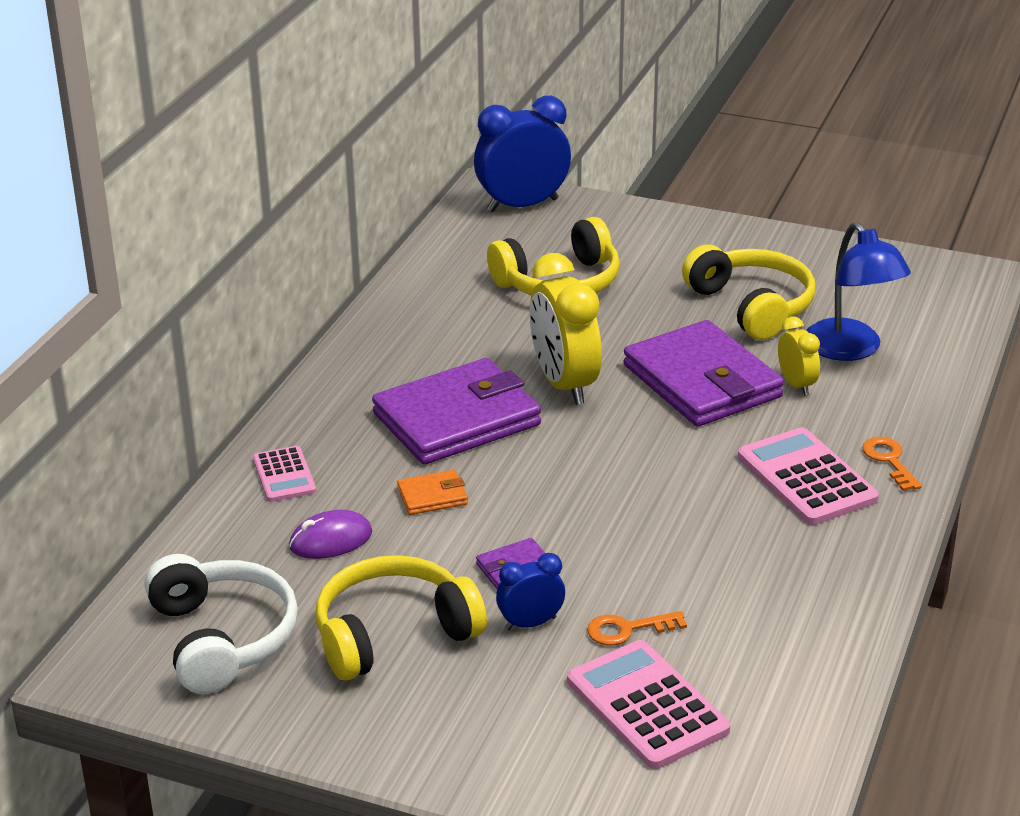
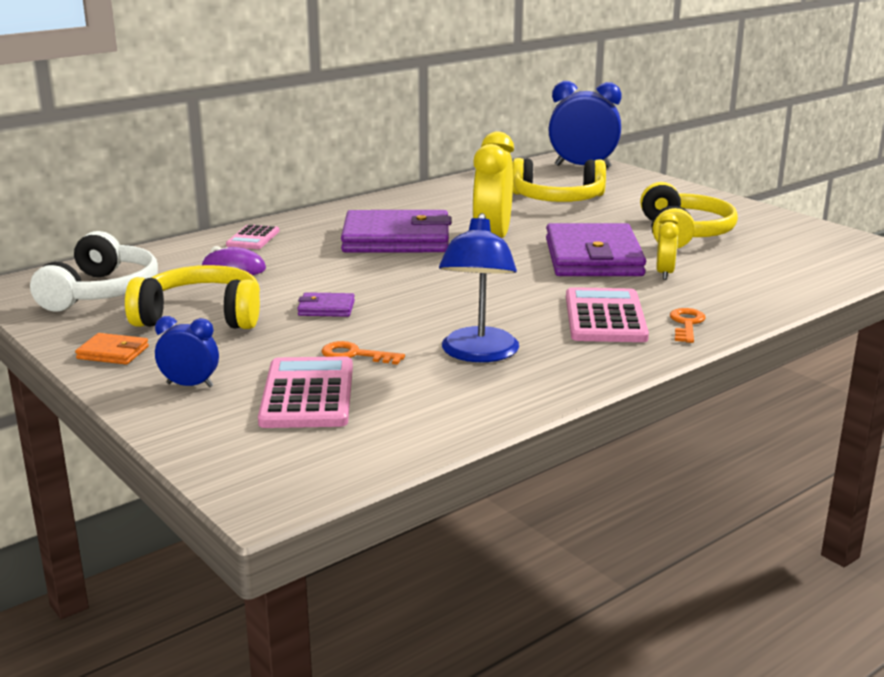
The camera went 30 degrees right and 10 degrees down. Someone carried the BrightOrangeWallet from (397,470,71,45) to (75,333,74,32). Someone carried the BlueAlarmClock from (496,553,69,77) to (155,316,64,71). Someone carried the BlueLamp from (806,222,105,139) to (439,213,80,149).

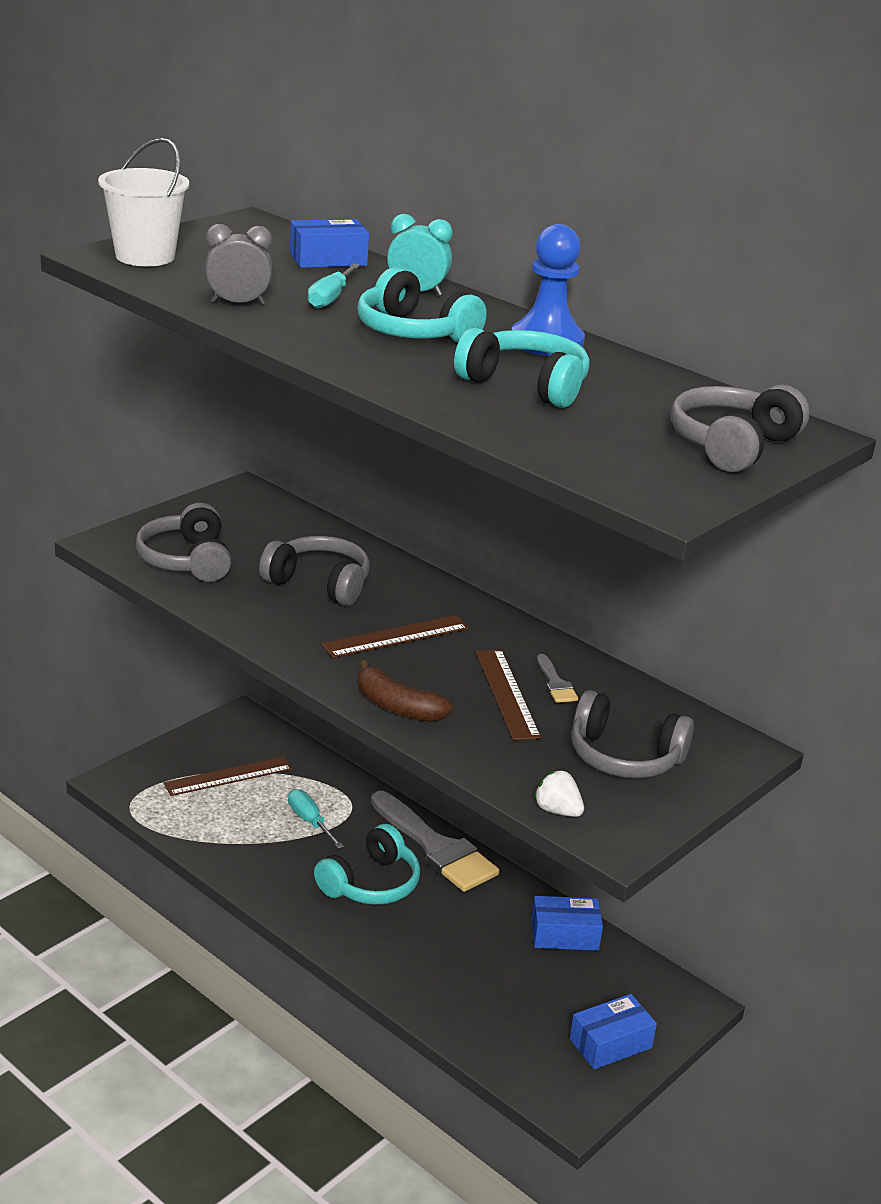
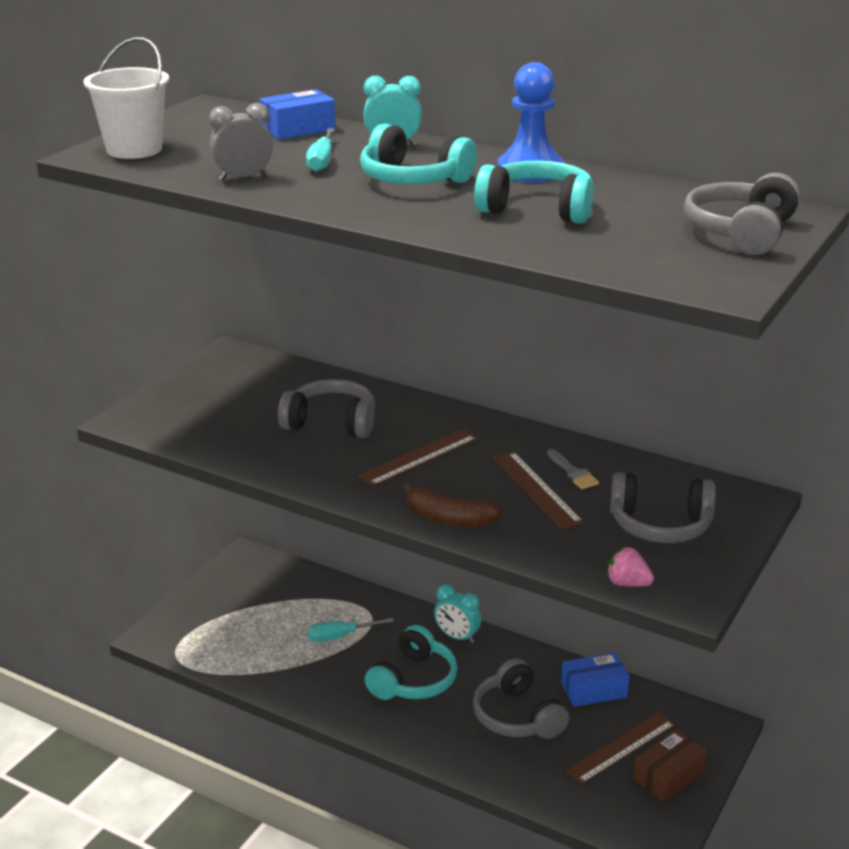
The camera went 10 degrees left and 0 degrees up. Someone carried the AshGreyHeadphones from (136,503,95,79) to (473,658,96,81). Someone carried the BrownMeasuringStick from (164,756,128,40) to (566,712,109,72). Someone rotated the TealHandScrewdriver at (288,789,56,60) by 60 degrees counterclockwise. Someone swapped the AshGreyPaintbrush at (371,791,128,101) for the TealAlarmClock at (434,584,47,60). Someone repainted the WhiteStrawberry at (534,770,50,47), which became the RosePinkStrawberry at (607,547,47,40). Someone repainted the BlueBox at (570,994,87,75), which became the BrownBox at (633,729,74,73).

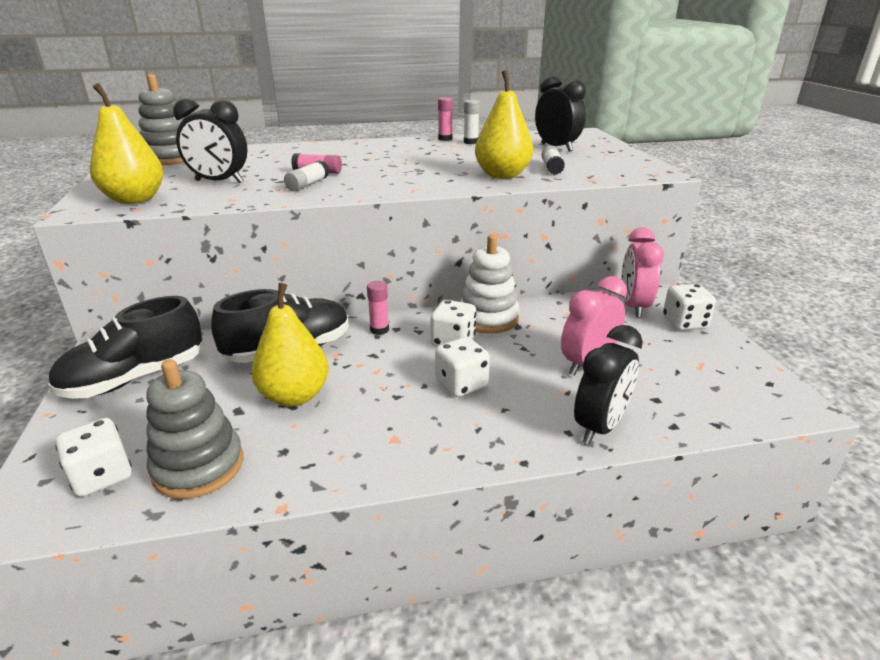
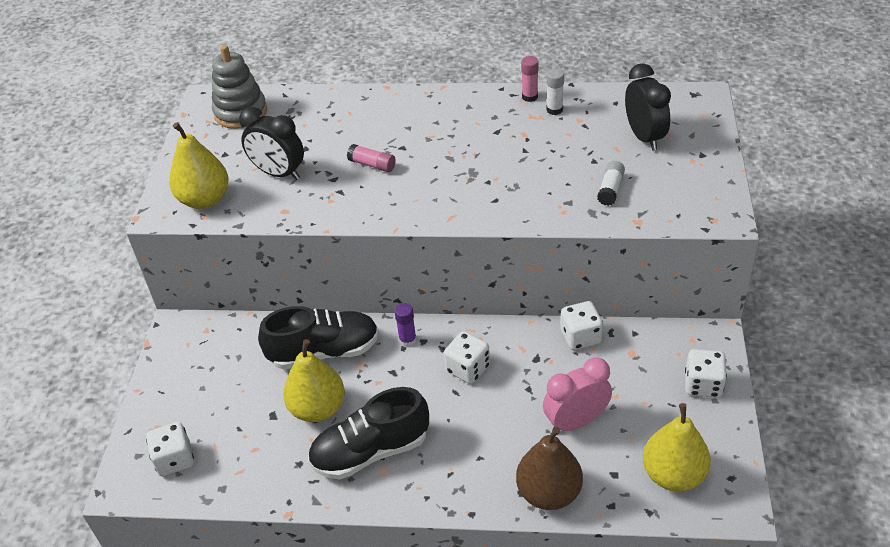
The camera went 20 degrees right and 15 degrees up. Someone carried the EbonyLaceUpShoe from (48,296,154,103) to (308,387,121,93). Someone took away the AshGreyStackingRings at (146,359,97,140). Someone took away the WhiteStickOfGlue at (284,160,45,32). Someone repainted the RosePinkStickOfGlue at (367,281,22,54), which became the PurpleStickOfGlue at (394,303,23,44). Someone carried the WhiteDice from (435,337,55,60) to (560,301,43,49). Someone took away the WhiteStackingRings at (460,234,60,99). Someone carried the GoldenToyPear from (475,70,58,109) to (643,403,68,88). Someone swapped the EbonyAlarmClock at (574,325,69,119) for the BrownToyPear at (516,427,67,83). Someone took away the RosePinkAlarmClock at (621,227,43,91).

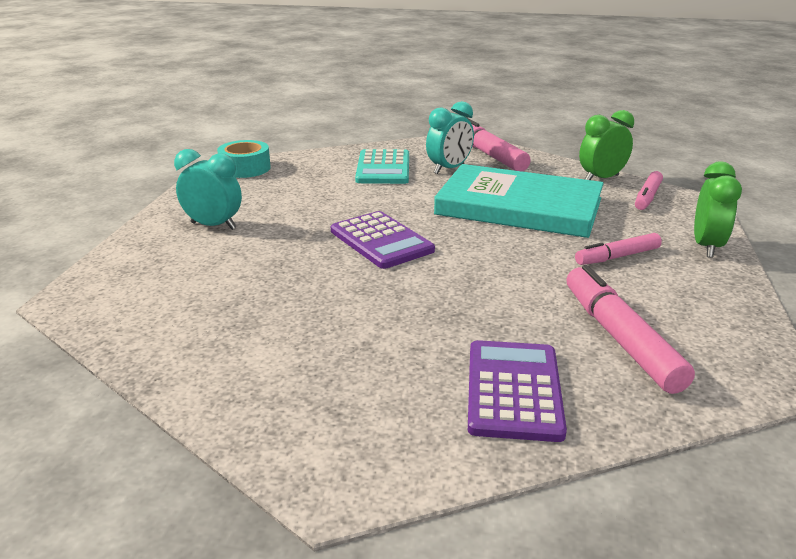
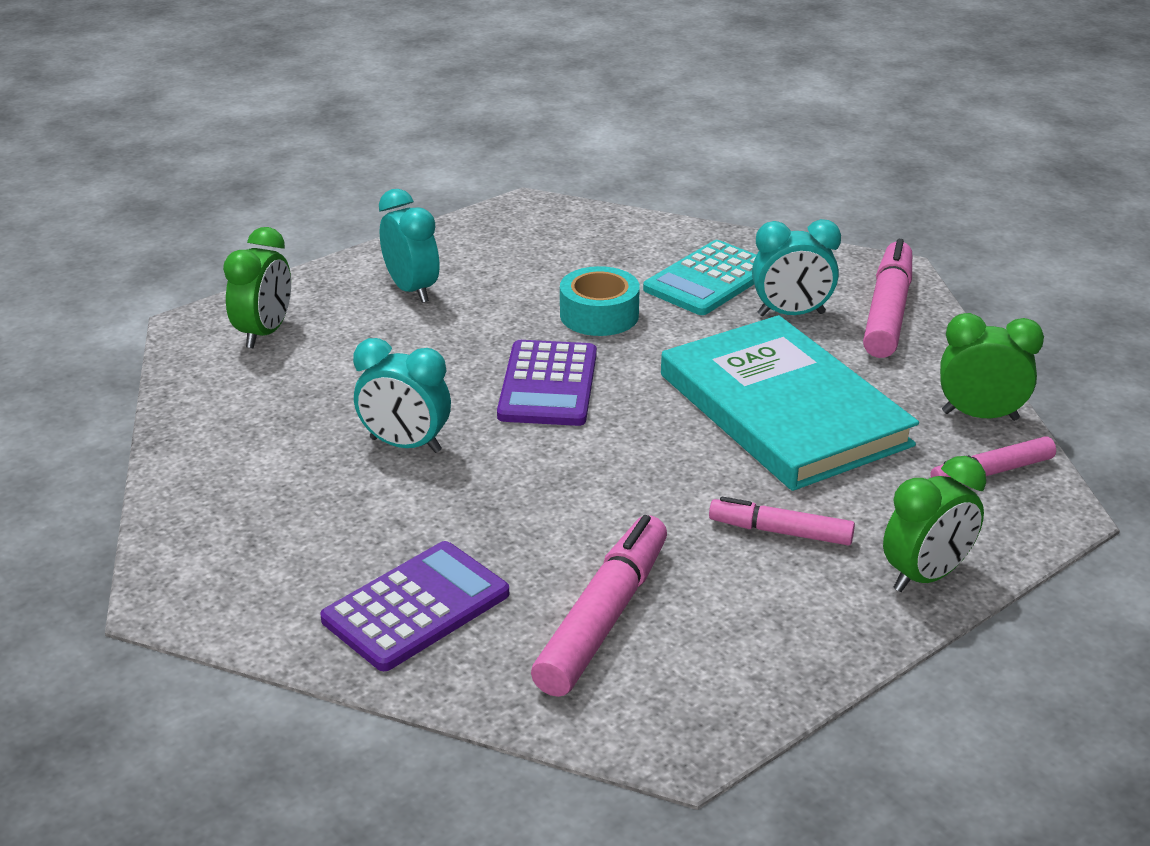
The camera went 40 degrees right and 5 degrees up. Someone carried the TealRollOfTape from (217,140,54,38) to (560,266,80,70). Someone put down the EmeraldAlarmClock at (223,227,68,122). Someone put down the TealAlarmClock at (353,338,98,115).

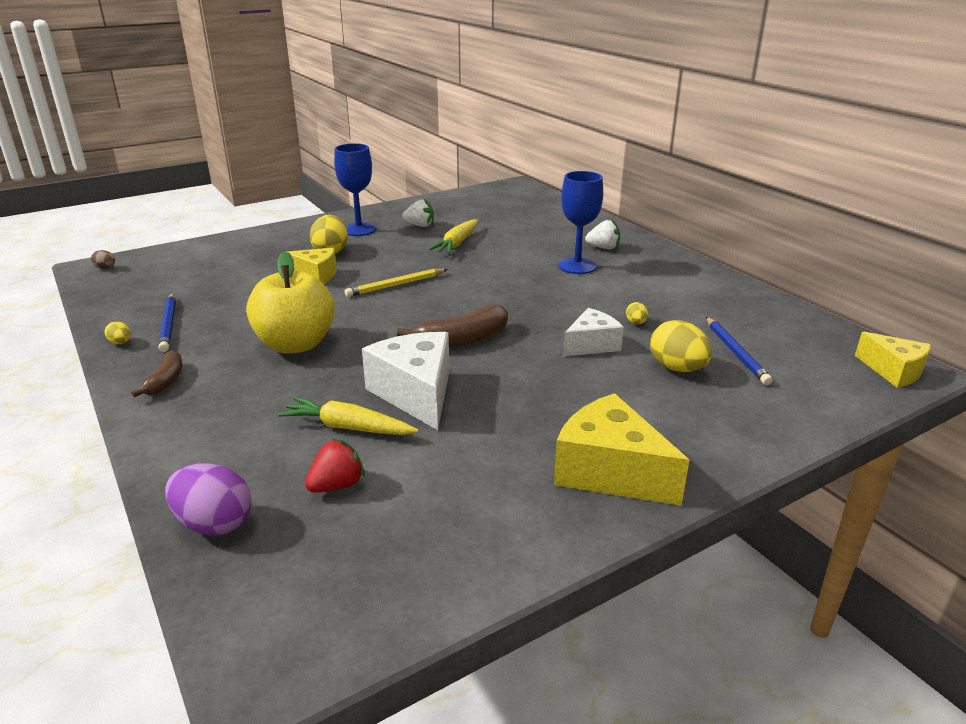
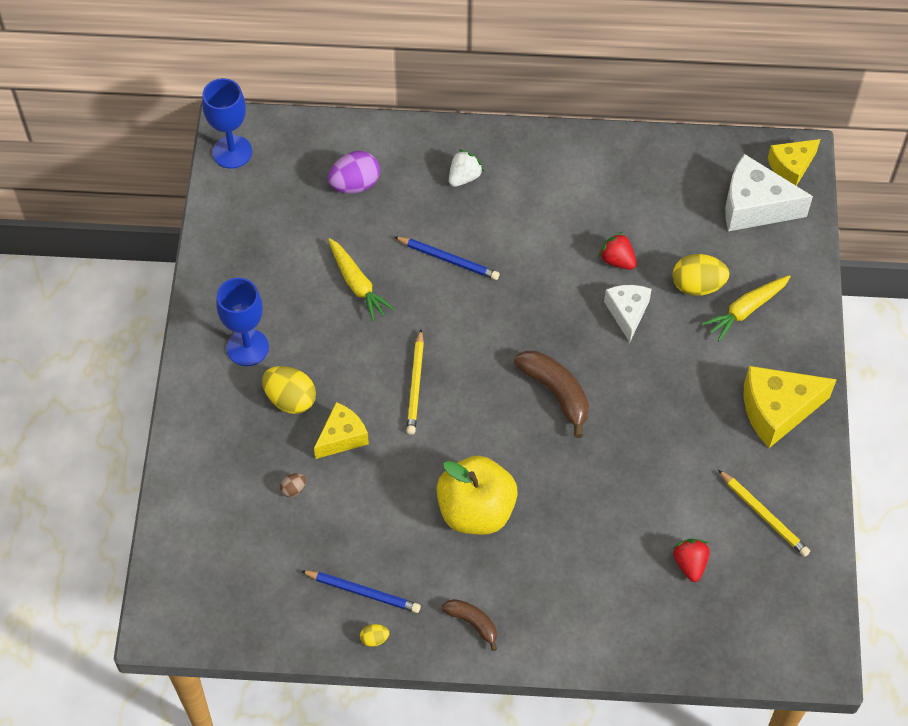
The camera went 55 degrees left and 30 degrees up. Someone carried the BrownToyEgg from (91,250,24,19) to (280,473,26,24). Someone carried the PurpleToyEgg from (165,463,87,73) to (328,151,52,43). Someone carried the GoldenCarrot from (278,397,140,38) to (702,275,89,66). Someone carried the WhiteCheese from (362,332,88,98) to (725,154,88,77). Someone rotated the BrownBananaFruit at (397,305,111,43) by 45 degrees counterclockwise. Someone took away the WhiteStrawberry at (402,199,32,28). Someone carried the BlueChalice from (558,171,45,103) to (202,78,50,91). Someone swapped the GoldenToyEgg at (626,302,22,23) for the ScarletStrawberry at (599,232,38,38). Someone carried the BluePencil from (706,317,67,68) to (395,237,105,43). Someone rotated the GoldenCheese at (855,332,76,56) by 150 degrees clockwise. Someone put down the GoldenPencil at (718,470,92,87).

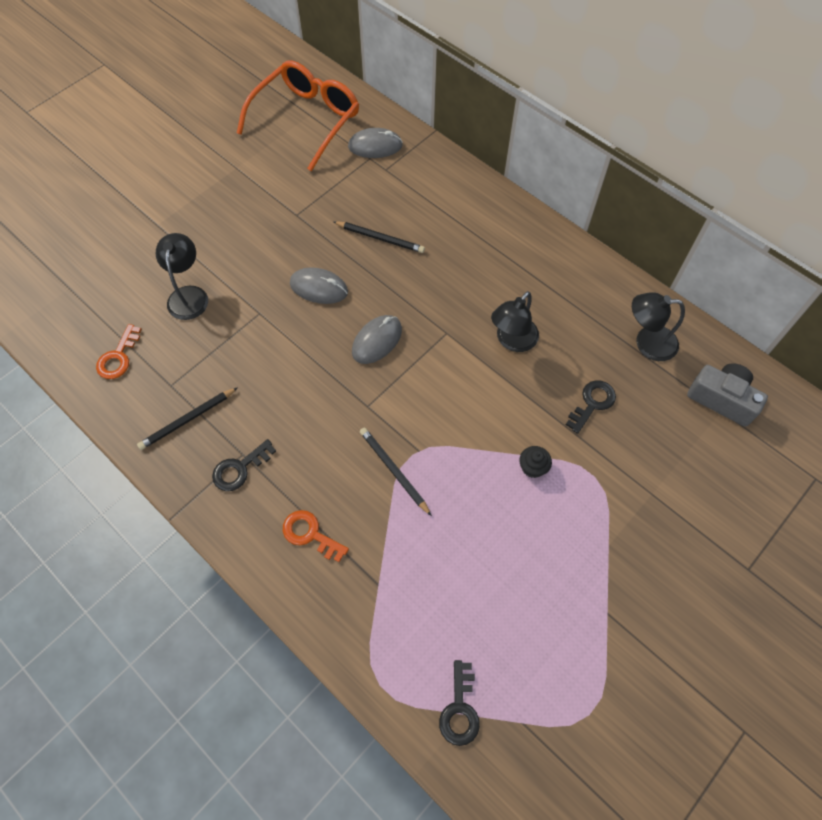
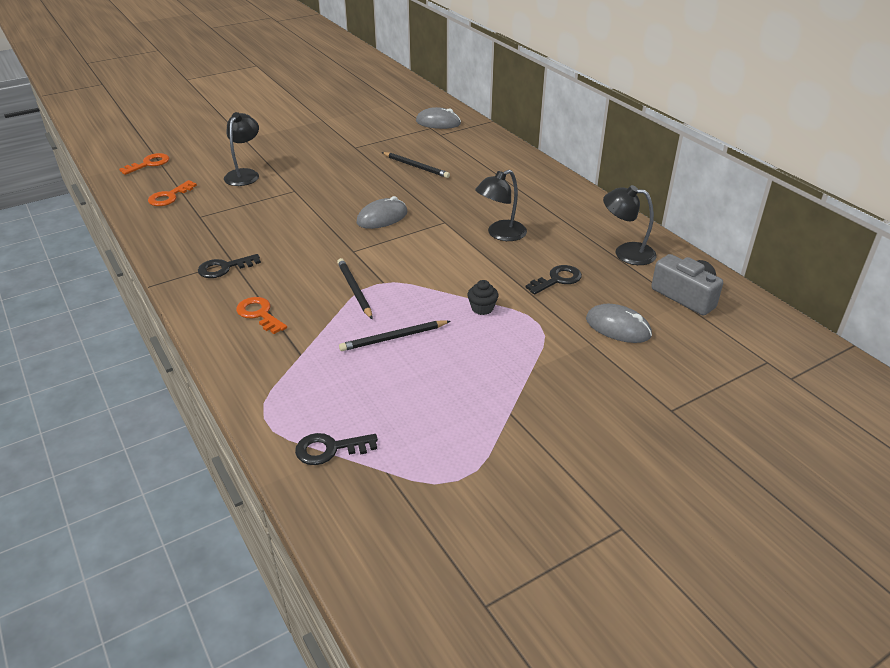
The camera went 15 degrees right and 25 degrees down. Someone carried the EbonyPencil from (137,387,101,63) to (339,320,111,31). Someone took away the BrightOrangeEyeglasses at (237,60,122,111). Someone carried the AshGreyPcMouse from (290,267,58,37) to (586,304,66,39). Someone rotated the EbonyDoorKey at (439,660,41,86) by 60 degrees clockwise. Someone put down the BrightOrangeDoorKey at (119,153,51,22).

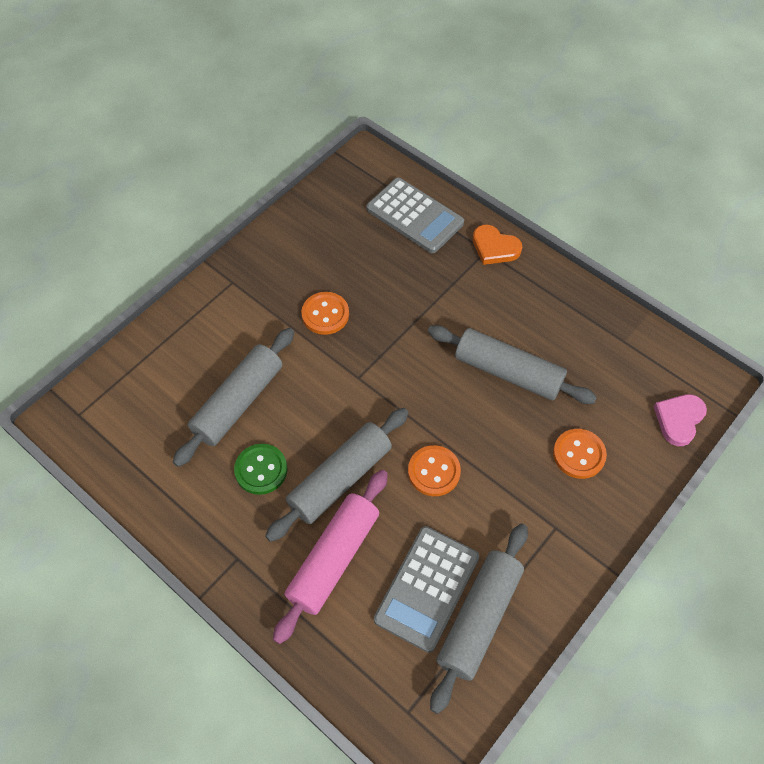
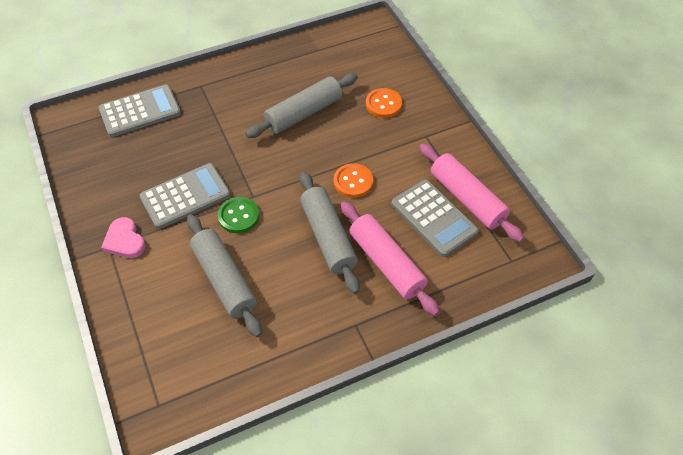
The camera went 65 degrees left and 5 degrees down. Someone carried the EmeraldButton from (234,444,53,51) to (218,197,41,36). Someone swapped the BrightOrangeButton at (301,292,48,43) for the AshGreyAddingMachine at (139,163,92,66). Someone repainted the AshGreyDoughRoller at (430,523,98,191), which became the RosePinkDoughRoller at (419,143,105,99). Someone took away the BrightOrangeHeartShape at (473,225,49,40). Someone carried the RosePinkHeartShape from (654,394,53,52) to (101,217,45,41).

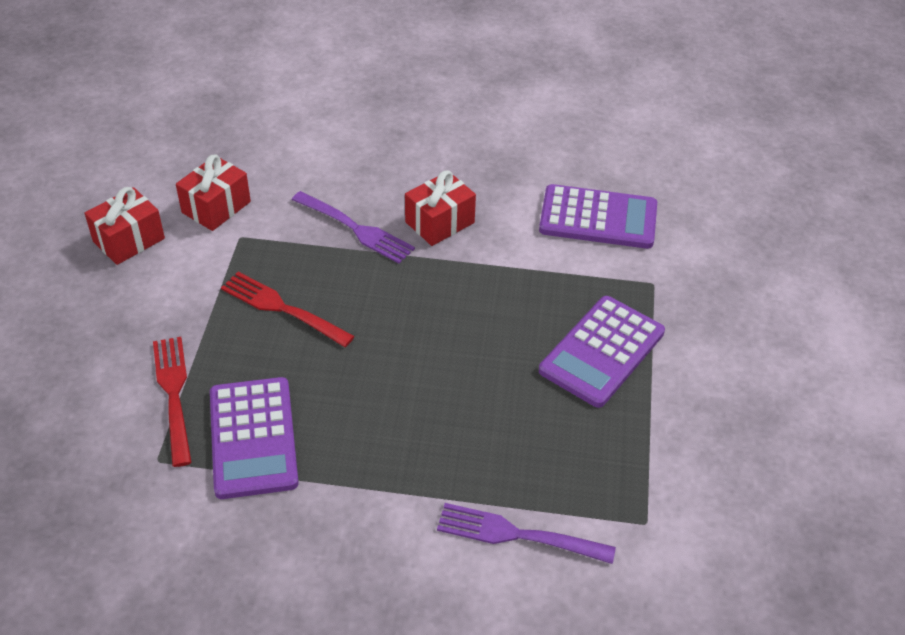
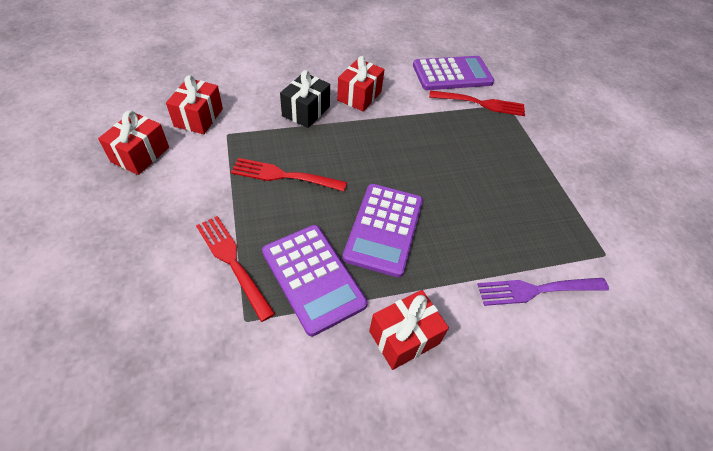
The camera went 25 degrees left and 5 degrees up. Someone swapped the PurpleTableFork at (292,191,123,73) for the EbonyGift at (280,70,50,58). Someone carried the PurpleAddingMachine from (539,296,126,112) to (343,184,80,94). Someone put down the ScarletGift at (369,290,80,80). Someone put down the ScarletTableFork at (429,91,96,25).

